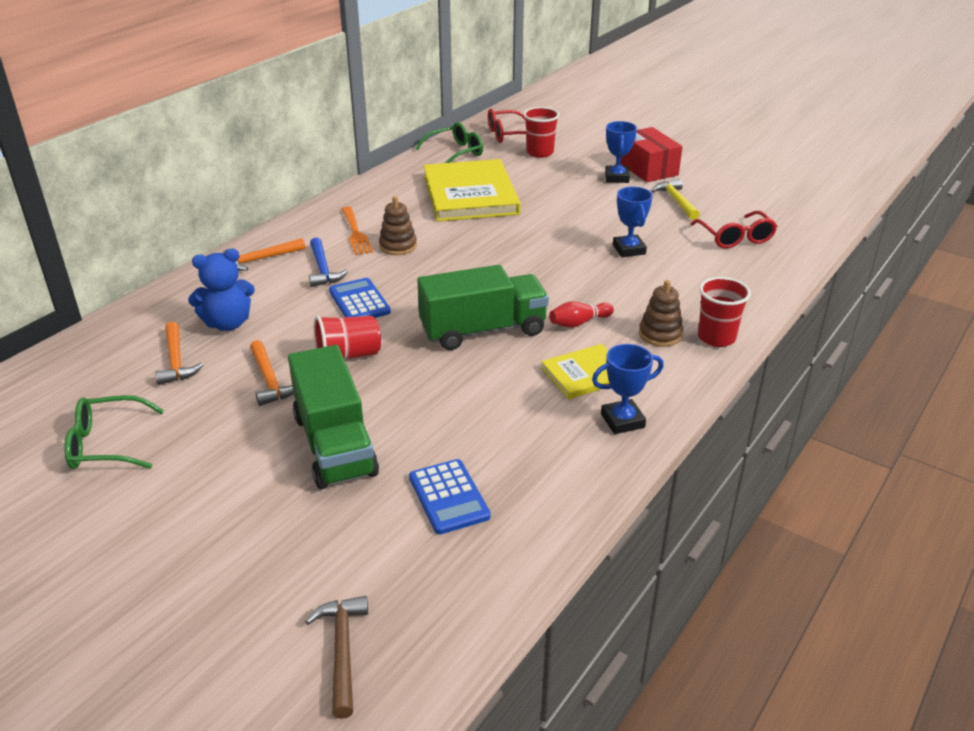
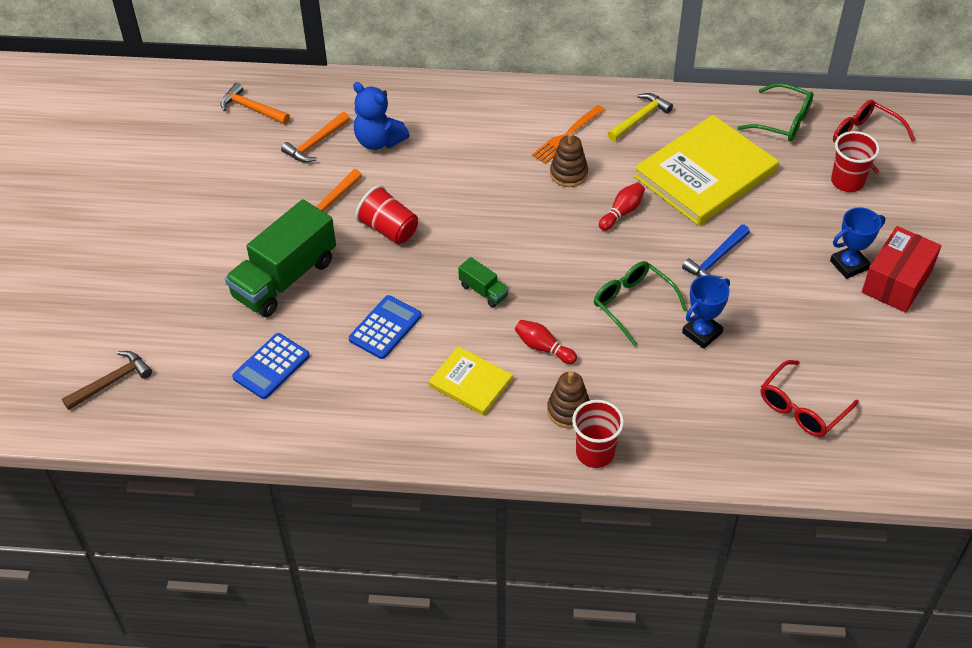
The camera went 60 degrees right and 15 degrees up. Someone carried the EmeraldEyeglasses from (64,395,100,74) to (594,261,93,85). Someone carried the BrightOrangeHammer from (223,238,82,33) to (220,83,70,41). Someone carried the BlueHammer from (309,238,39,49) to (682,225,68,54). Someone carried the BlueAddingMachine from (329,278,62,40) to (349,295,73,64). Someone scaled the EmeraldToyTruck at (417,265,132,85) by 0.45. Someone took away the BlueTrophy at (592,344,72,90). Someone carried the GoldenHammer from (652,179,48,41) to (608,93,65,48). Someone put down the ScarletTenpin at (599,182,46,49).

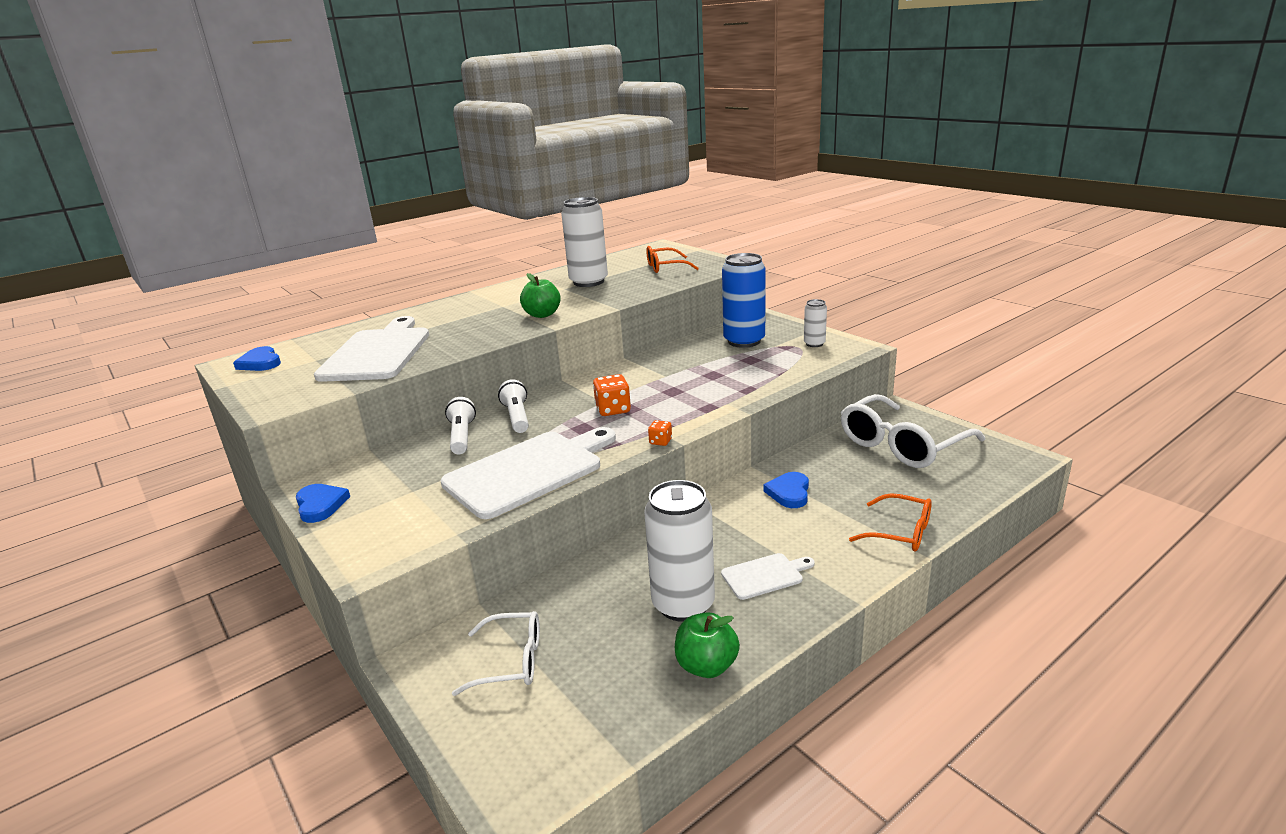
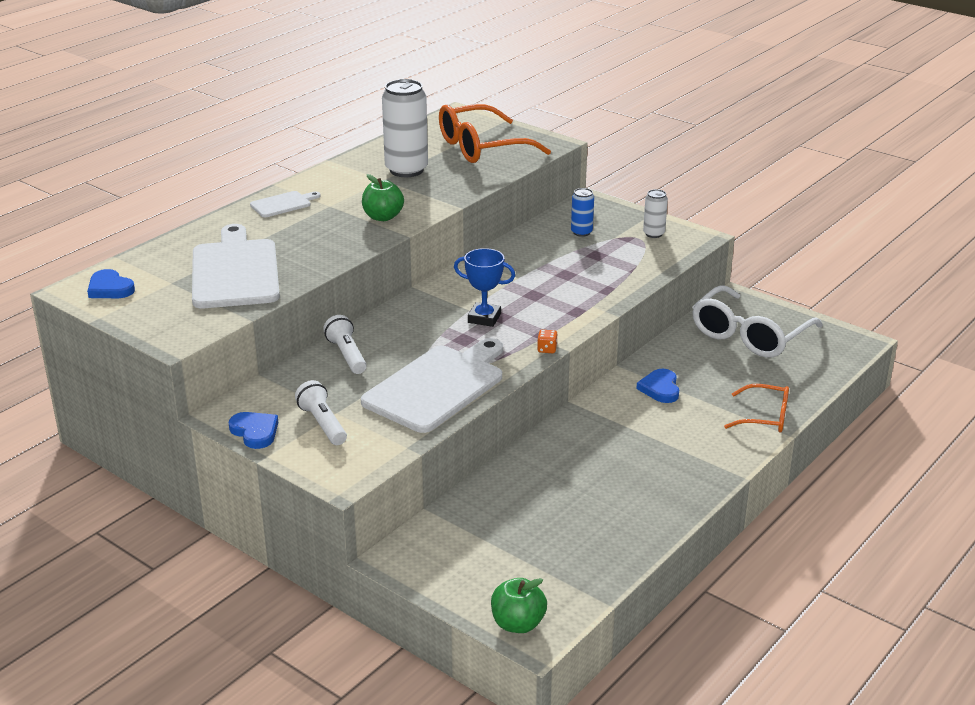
The camera went 15 degrees left and 5 degrees up. Someone took away the WhiteEyeglasses at (452,611,88,85). Someone carried the WhiteFlashlight from (498,379,31,54) to (295,380,52,65). Someone swapped the BrightOrangeDice at (593,374,38,42) for the BlueTrophy at (454,248,61,79). Someone took away the WhiteTin at (644,480,71,142). Someone scaled the BrightOrangeEyeglasses at (646,246,53,27) by 1.76. Someone carried the EmeraldToyApple from (675,612,65,66) to (491,578,56,55). Someone carried the WhiteChoppingBoard from (721,553,94,47) to (250,191,71,26). Someone scaled the BlueTin at (722,253,44,95) by 0.50.

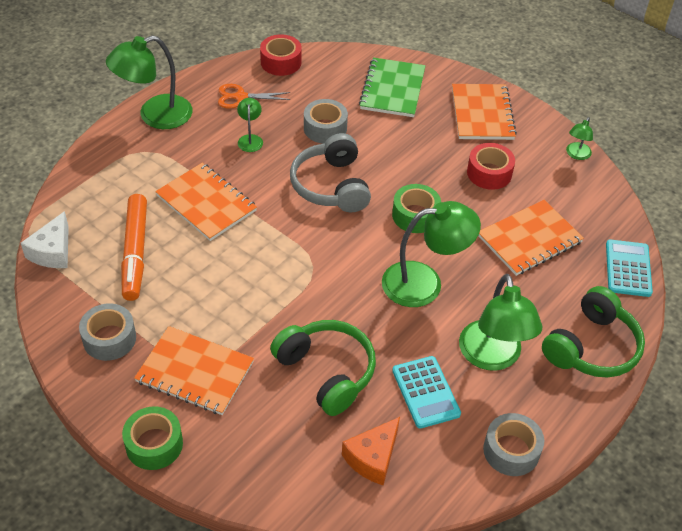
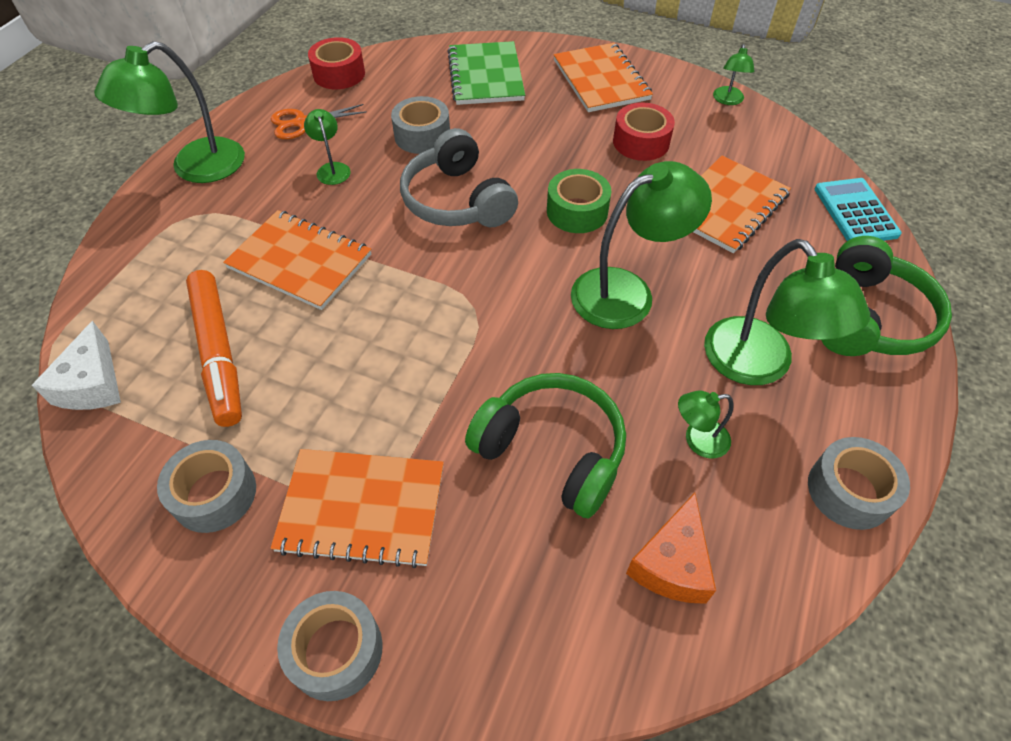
The camera went 15 degrees left and 5 degrees up. Someone repainted the EmeraldRollOfTape at (122,406,61,64), which became the AshGreyRollOfTape at (277,591,106,110). Someone swapped the TealAddingMachine at (392,356,69,73) for the EmeraldLamp at (678,391,55,67).

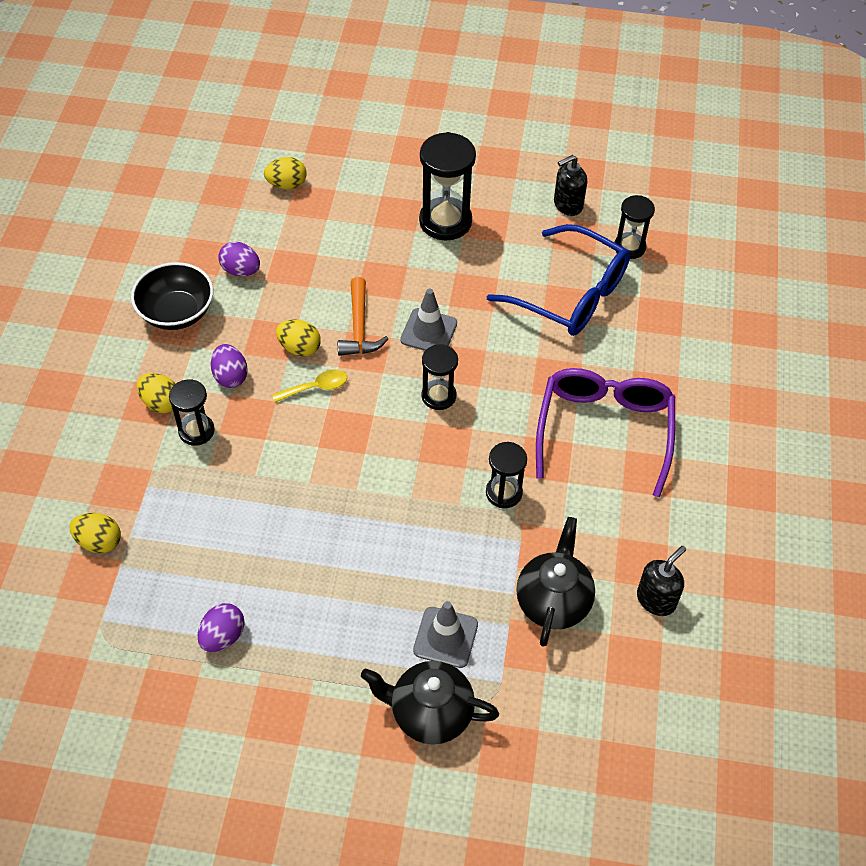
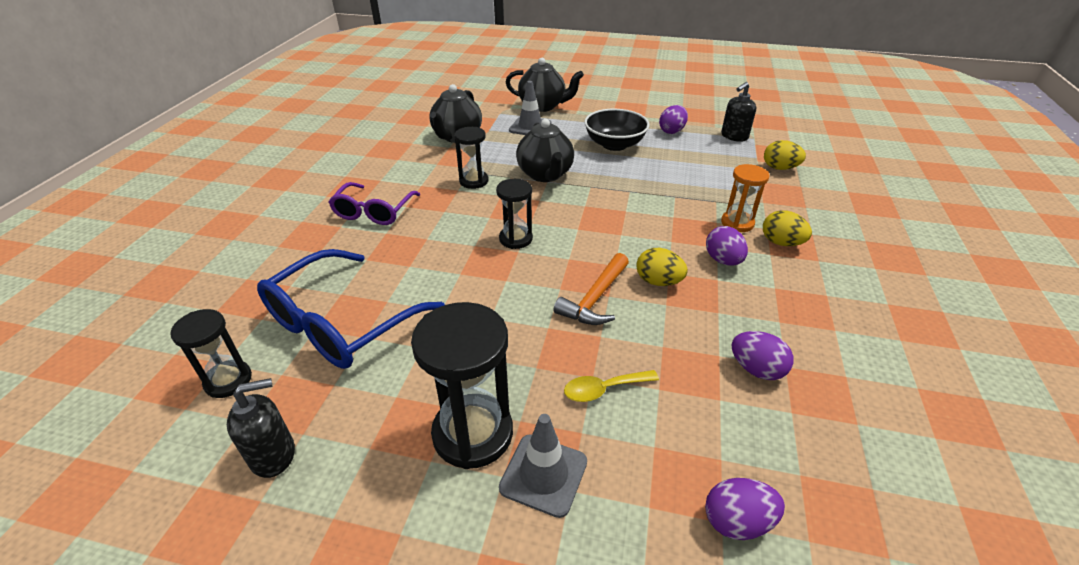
The camera went 175 degrees left and 15 degrees down. Someone carried the EbonyBowl from (131,262,83,68) to (584,109,66,42). Someone repainted the EbonySandglass at (169,379,46,67), which became the BrightOrangeSandglass at (721,164,48,68). Someone repainted the GoldenToyEgg at (264,157,43,32), which became the PurpleToyEgg at (705,478,80,62). Someone carried the GoldenTablespoon from (272,369,75,34) to (564,370,95,32). Someone rotated the BrightOrangeHammer at (338,277,50,79) by 150 degrees counterclockwise. Someone carried the AshGreySafetyCone from (400,289,57,62) to (499,414,88,104). Someone rotated the BlueEyeglasses at (487,224,143,112) by 90 degrees counterclockwise. Someone scaled the PurpleEyeglasses at (536,368,139,129) by 0.63. Someone carried the EbonySoapPump from (637,546,49,70) to (721,82,35,60). Someone put down the EbonyTeapot at (516,119,58,63).

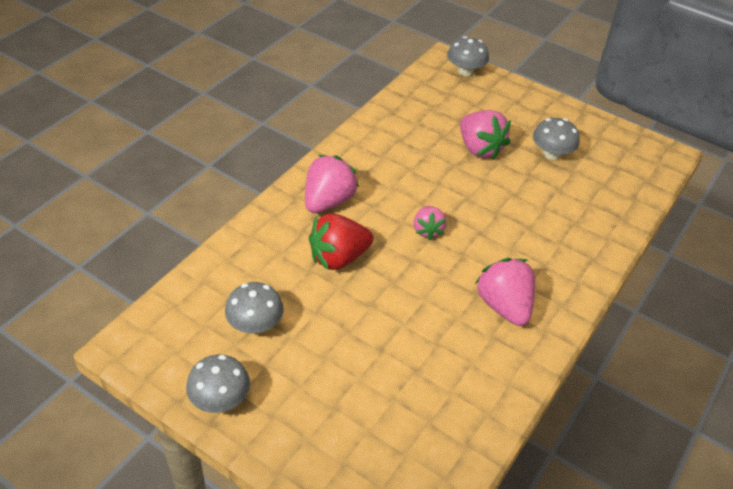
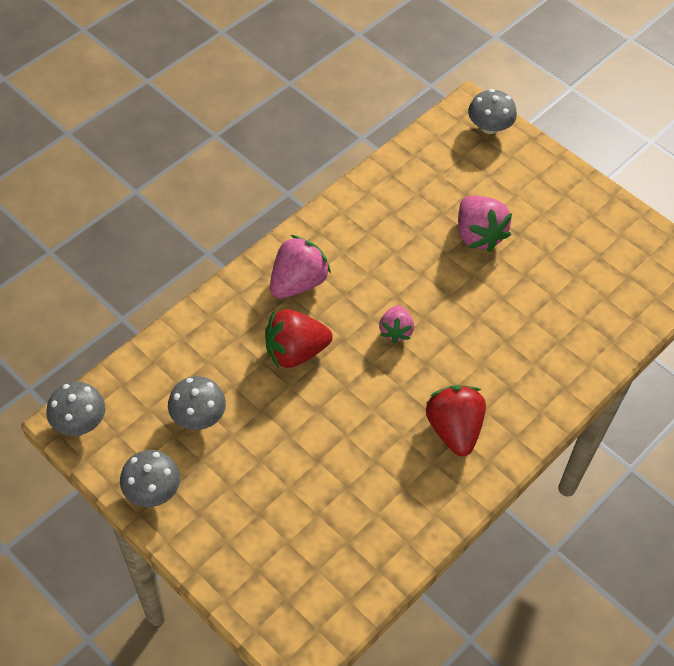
The camera went 10 degrees right and 10 degrees up. Someone repainted the RosePinkStrawberry at (475,258,60,68), which became the ScarletStrawberry at (426,385,60,71). Someone carried the AshGreyFungus from (533,118,47,42) to (47,381,58,55).

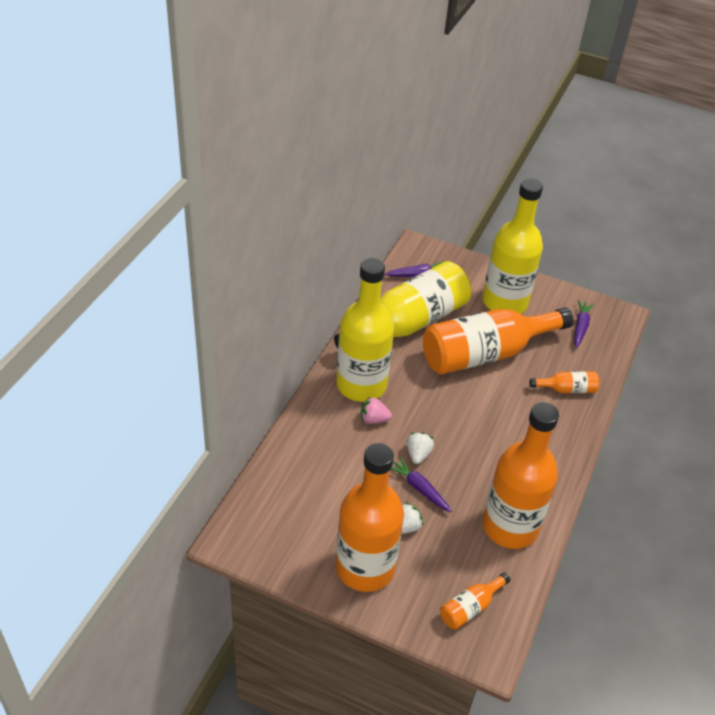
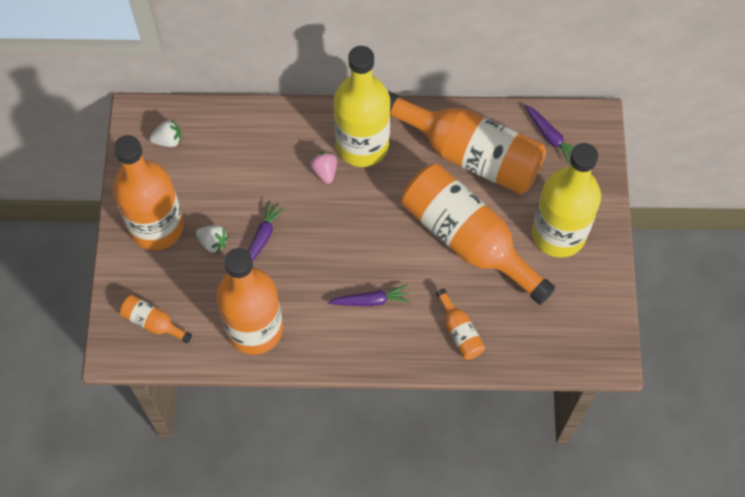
The camera went 70 degrees right and 20 degrees up. Someone repainted the GoldenBottle at (334,261,137,88), which became the BrightOrangeBottle at (388,92,158,102). Someone carried the WhiteStrawberry from (407,432,27,32) to (149,119,32,28). Someone carried the PurpleCarrot from (574,300,20,48) to (327,285,83,22).

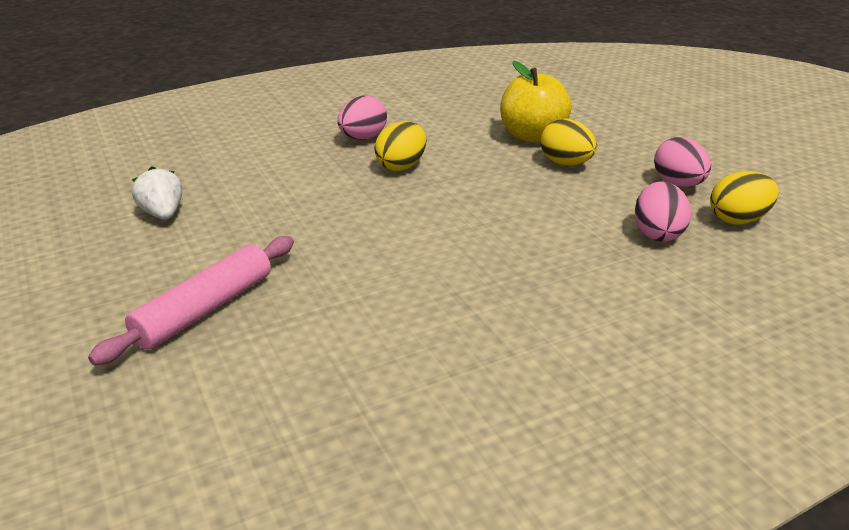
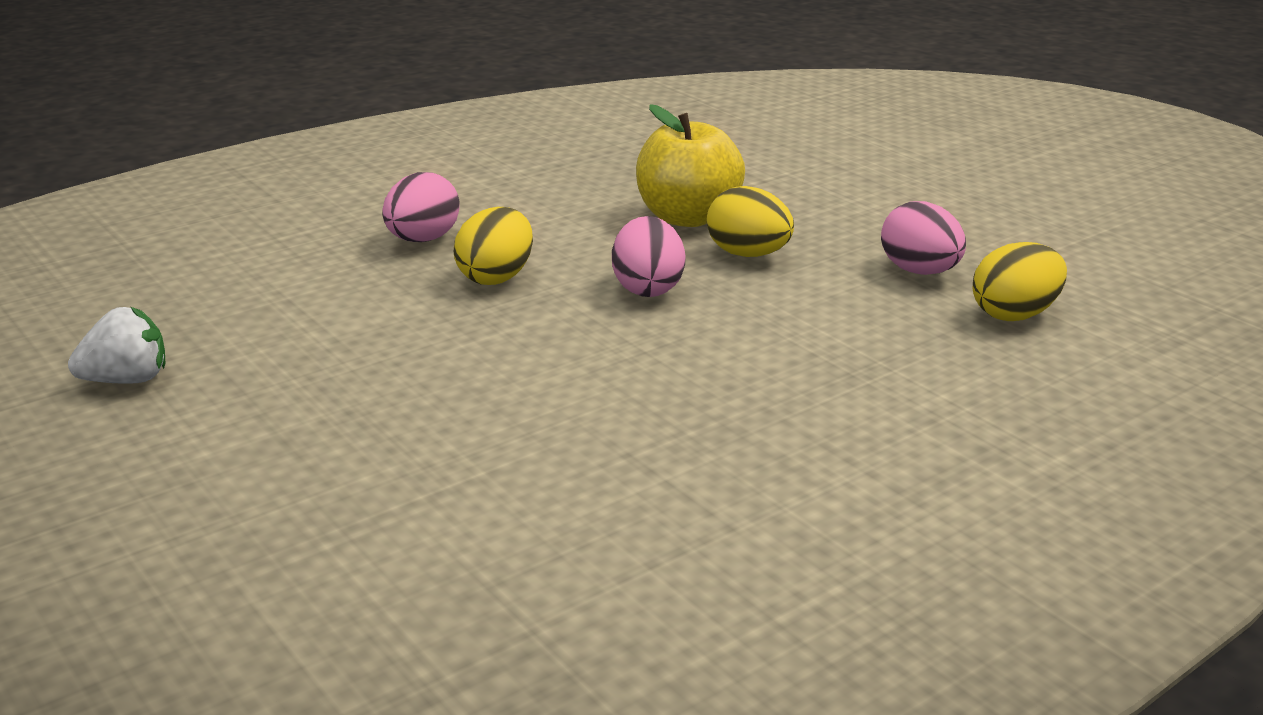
The camera went 10 degrees left and 5 degrees down. Someone took away the RosePinkDoughRoller at (88,236,206,129). Someone rotated the WhiteStrawberry at (132,166,50,54) by 105 degrees clockwise. Someone carried the RosePinkToyEgg from (635,181,56,61) to (612,216,73,81).

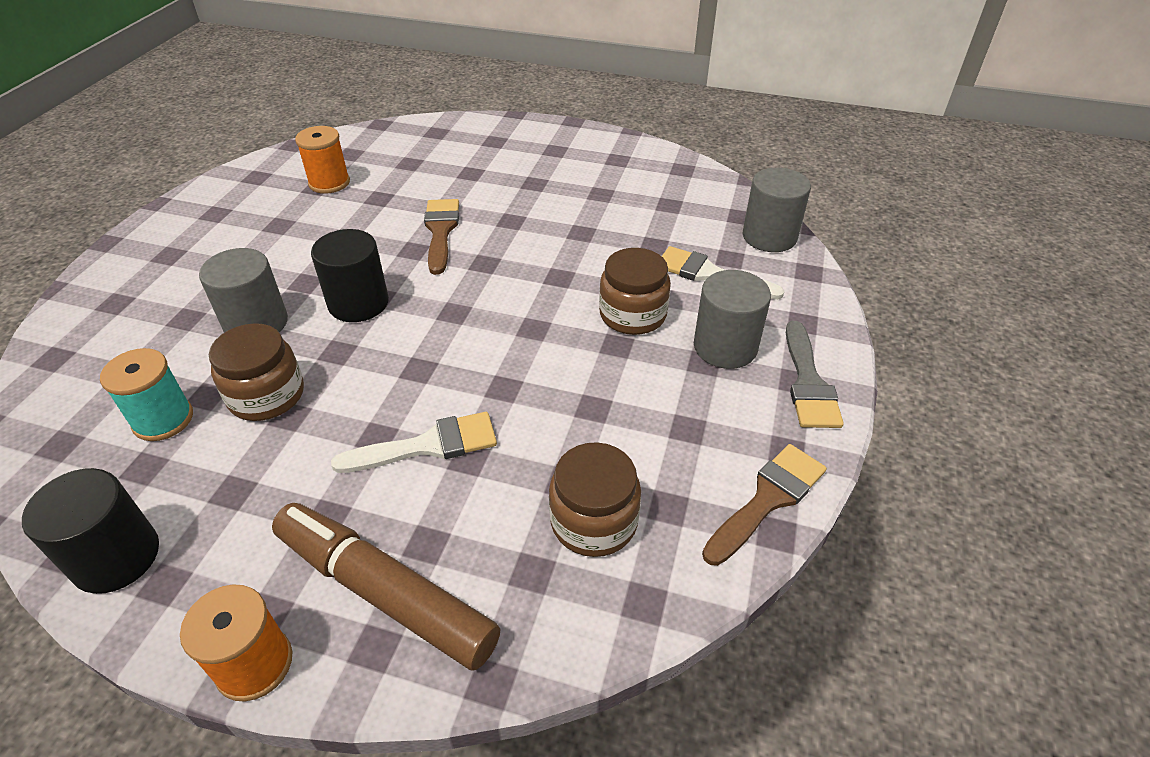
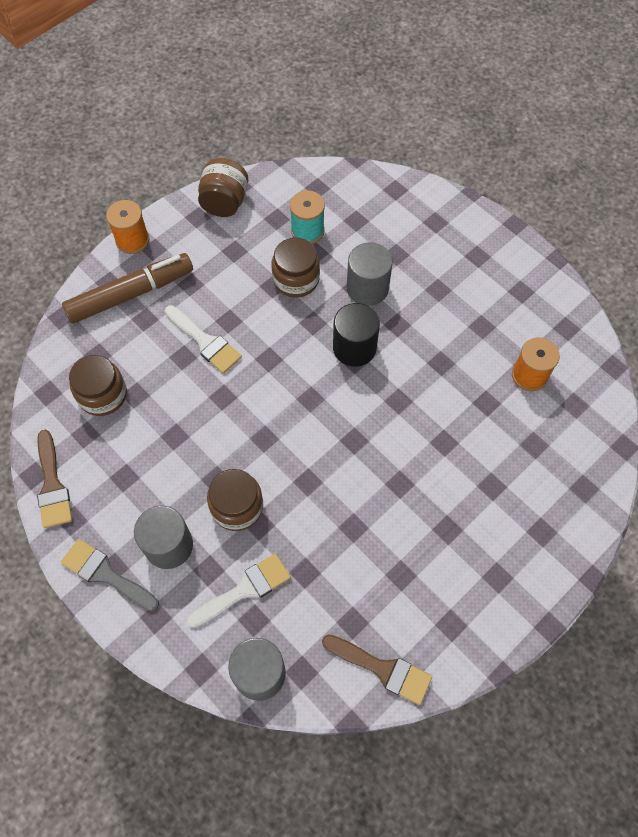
The camera went 120 degrees right and 20 degrees up. Someone swapped the EbonySolidCylinder at (22,468,137,126) for the BrownJar at (198,158,50,59). Someone rotated the WhitePaintbrush at (331,412,166,61) by 60 degrees counterclockwise. Someone carried the BrownPaintbrush from (424,199,35,76) to (322,634,110,71).

